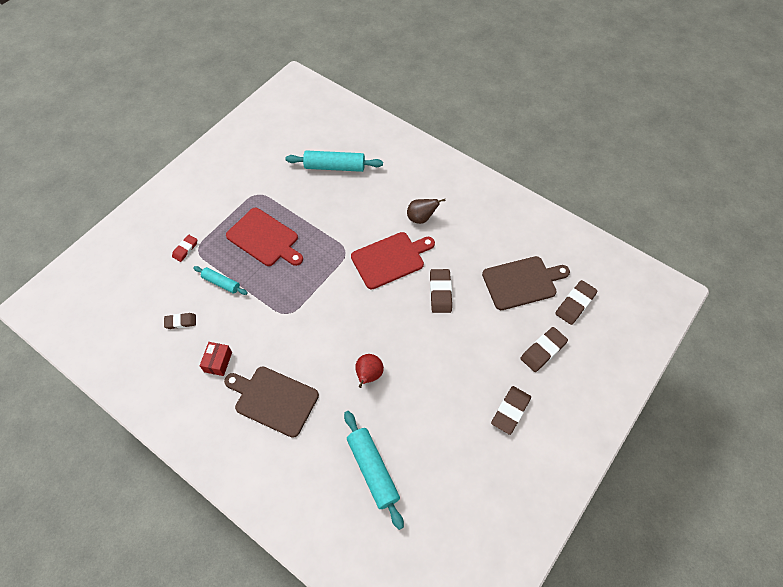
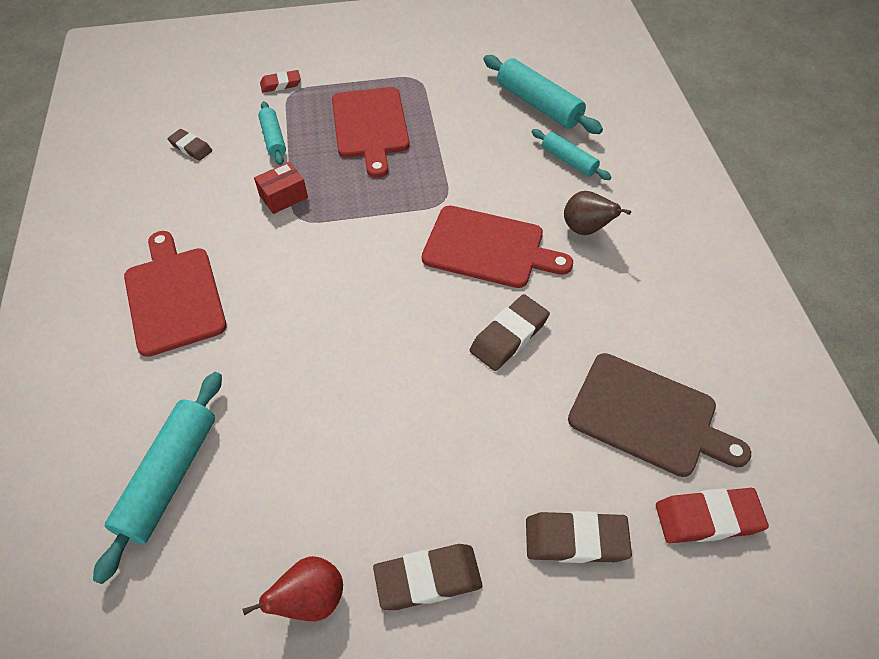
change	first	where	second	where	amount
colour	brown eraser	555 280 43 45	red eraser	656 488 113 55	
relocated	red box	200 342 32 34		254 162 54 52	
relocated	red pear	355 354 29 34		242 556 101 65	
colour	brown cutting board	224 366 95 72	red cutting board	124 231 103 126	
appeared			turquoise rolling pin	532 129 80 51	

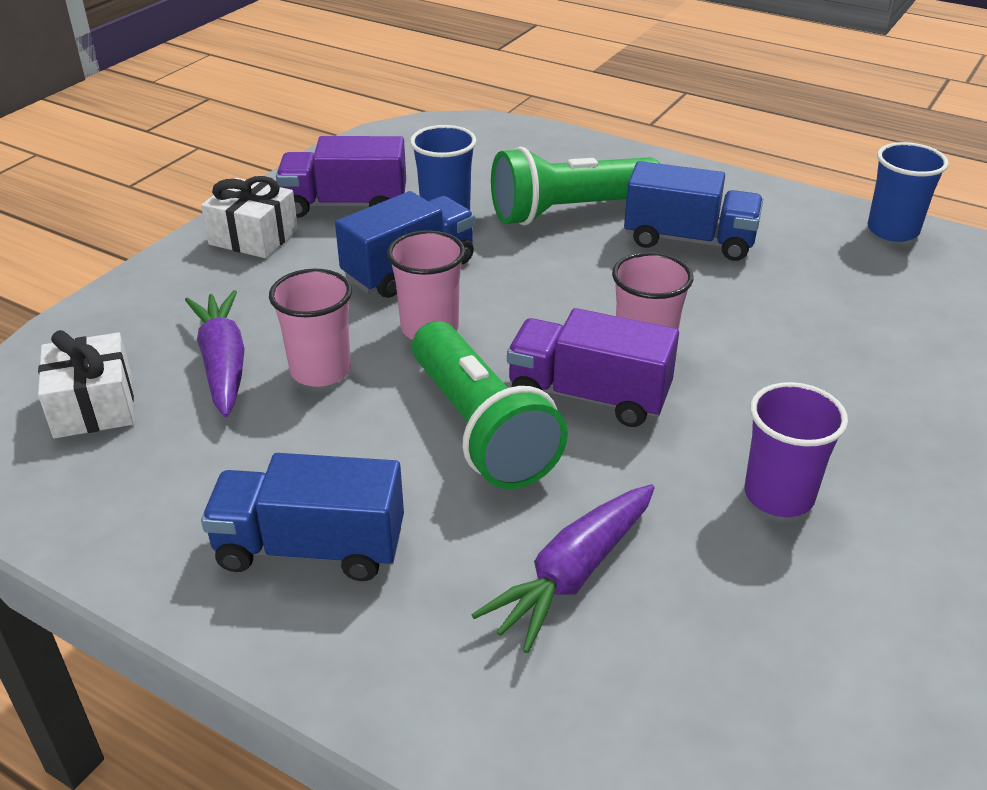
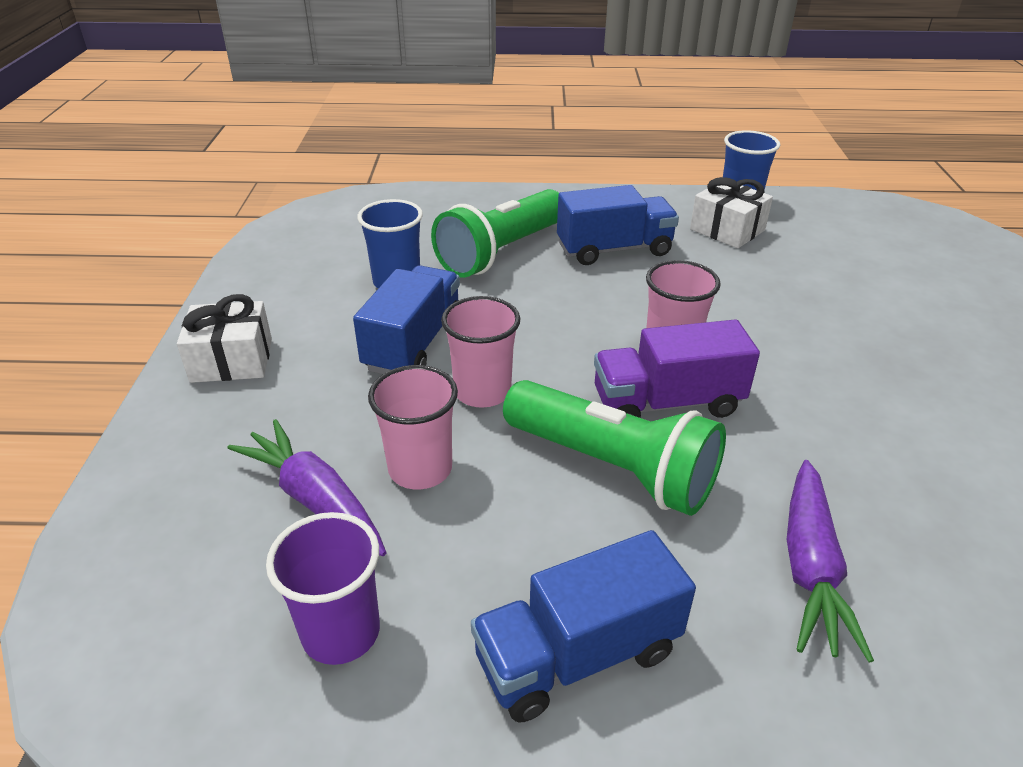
change	first	where	second	where	amount
missing	purple truck	276 136 130 82			
relocated	white gift	38 330 96 108		690 177 83 71	
relocated	purple cup	745 382 103 135		266 512 114 153	

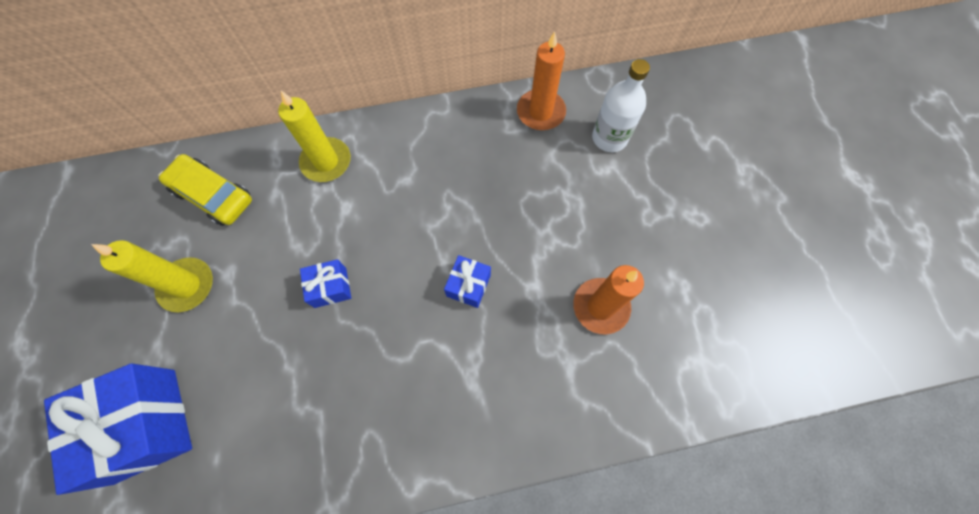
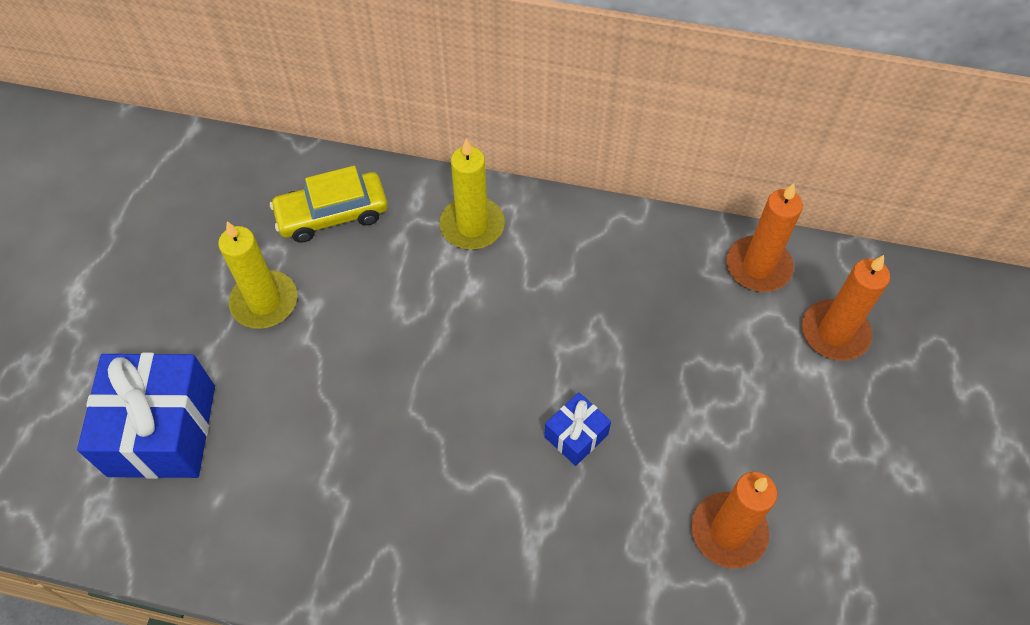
change	first	where	second	where	amount
exchanged	white bottle	592 59 58 93	orange candle	802 255 88 105	
spun	yellow car	158 154 94 72		270 166 118 77	75 degrees counterclockwise
missing	blue gift	300 259 51 49			

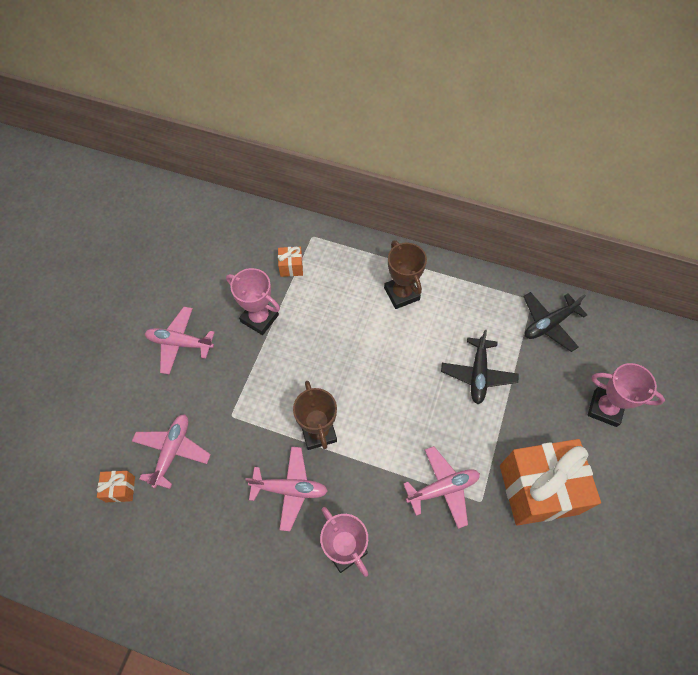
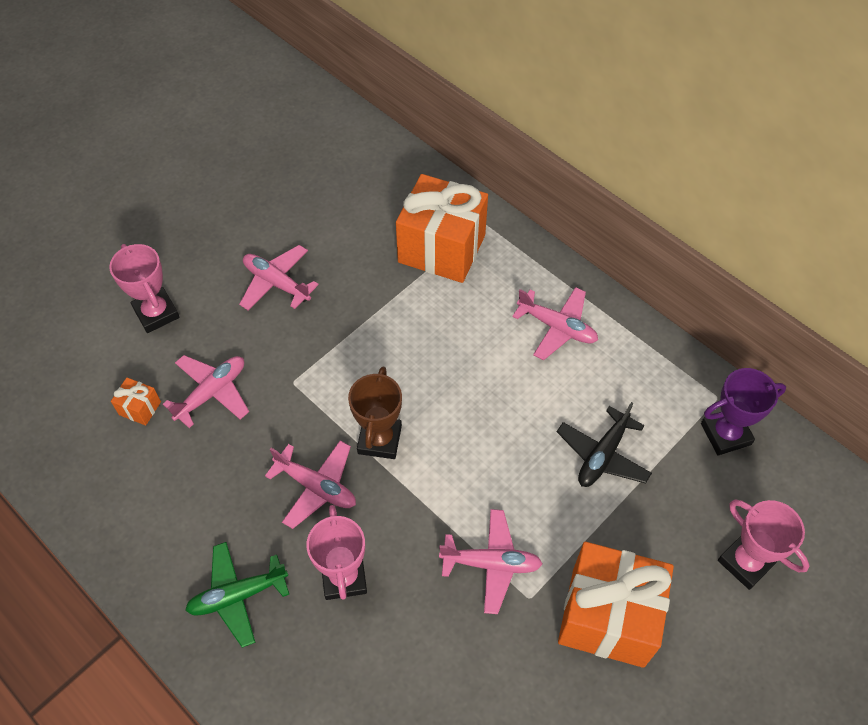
change	first	where	second	where	amount
exchanged	brown trophy	384 240 43 69	pink plane	512 287 86 73	
size	orange gift	278 247 25 30		396 174 92 109	x2.44
relocated	pink trophy	226 268 54 67		109 244 71 89	
exchanged	black plane	523 292 64 60	purple trophy	701 368 85 87	
appeared			green plane	185 542 104 106	

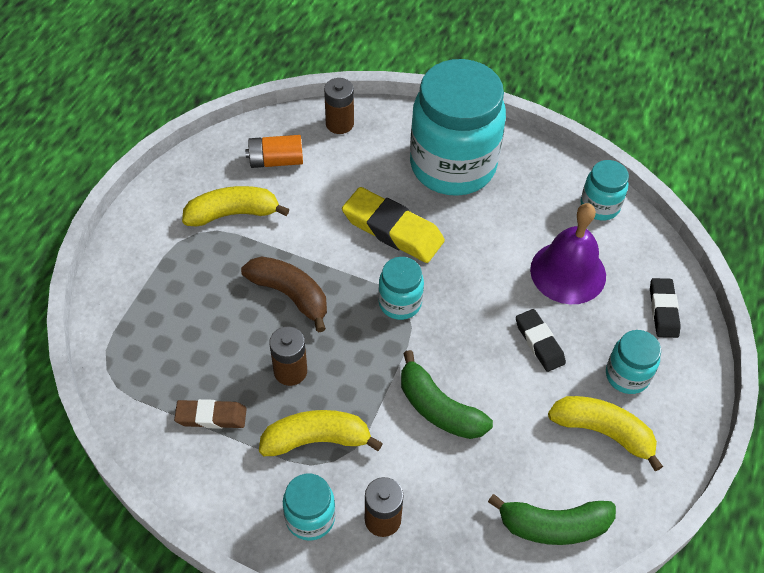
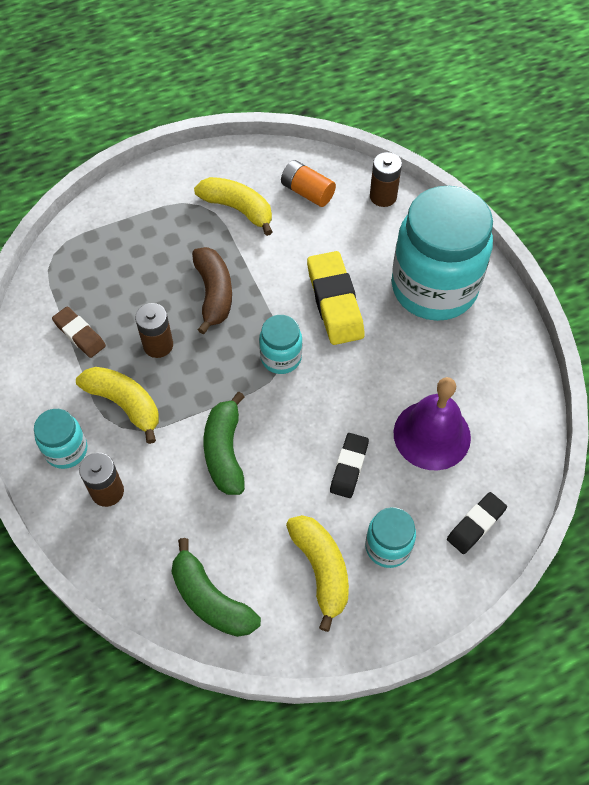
change	first	where	second	where	amount
missing	turquoise jar	580 160 49 61			

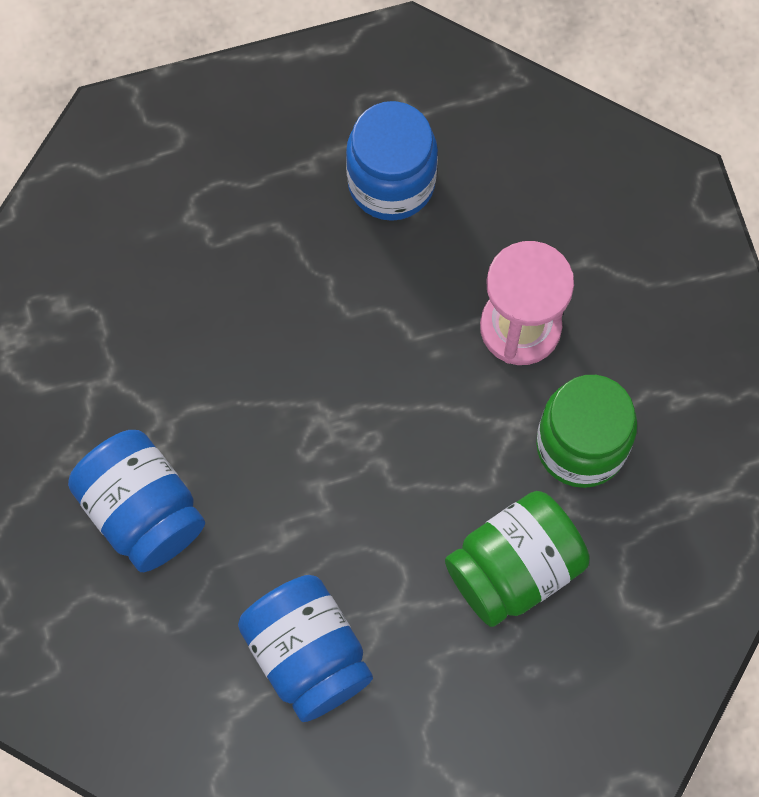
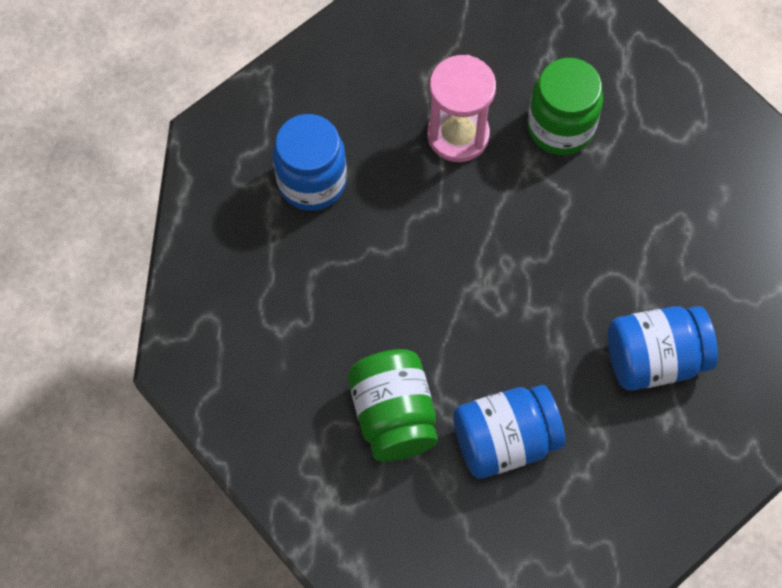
change	first	where	second	where	amount
relocated	green jar	445 491 145 136		348 349 90 113	

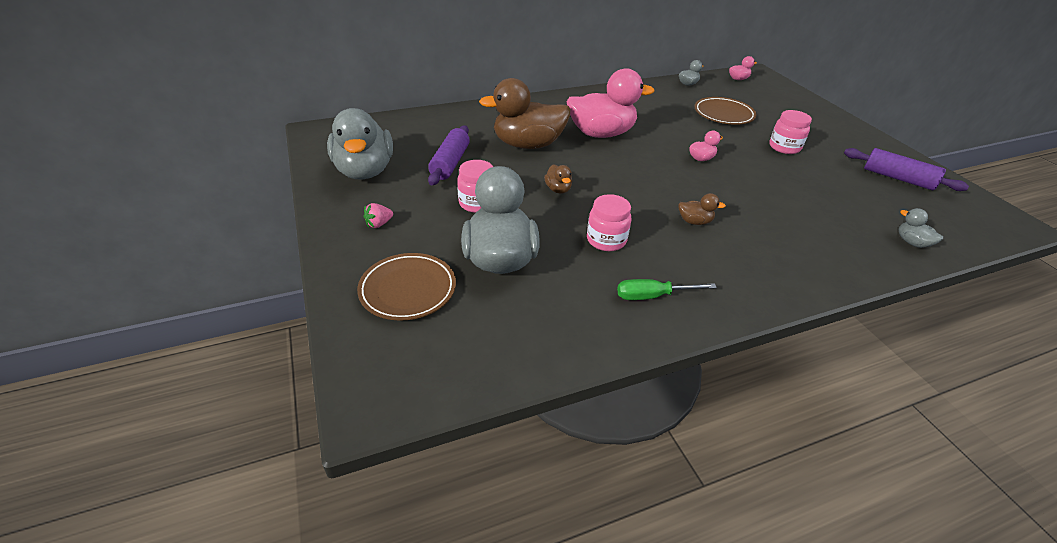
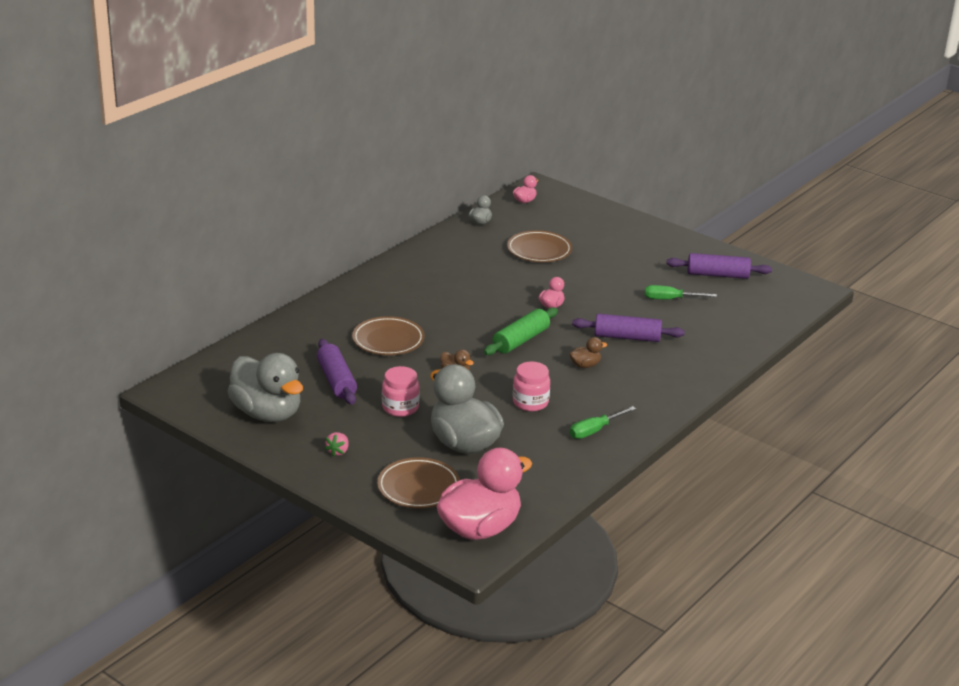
change	first	where	second	where	amount
relocated	pink duck	567 68 87 70		437 448 95 92	
exchanged	brown duck	479 78 92 71	brown plate	352 316 73 39	
missing	pink jar	769 110 43 44			
missing	grey duck	899 208 44 40			
appeared			green screwdriver	645 285 72 14	
appeared			green rolling pin	484 307 74 48	
appeared			purple rolling pin	572 314 113 28	

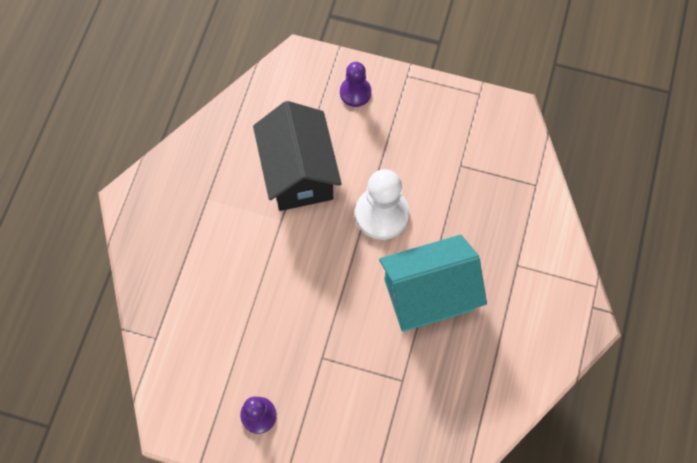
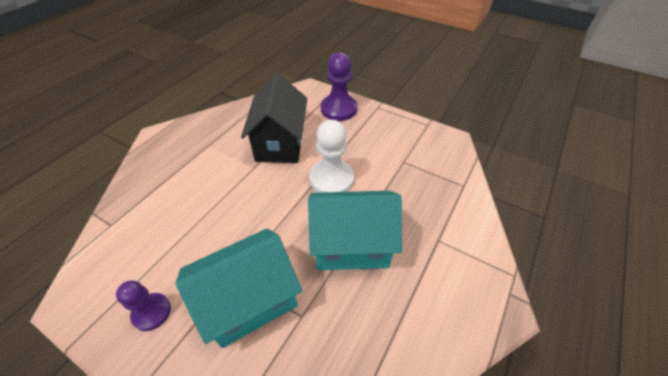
change	first	where	second	where	amount
size	purple pawn	340 62 31 45		321 52 37 69	x1.63
appeared			turquoise house	176 228 126 120	

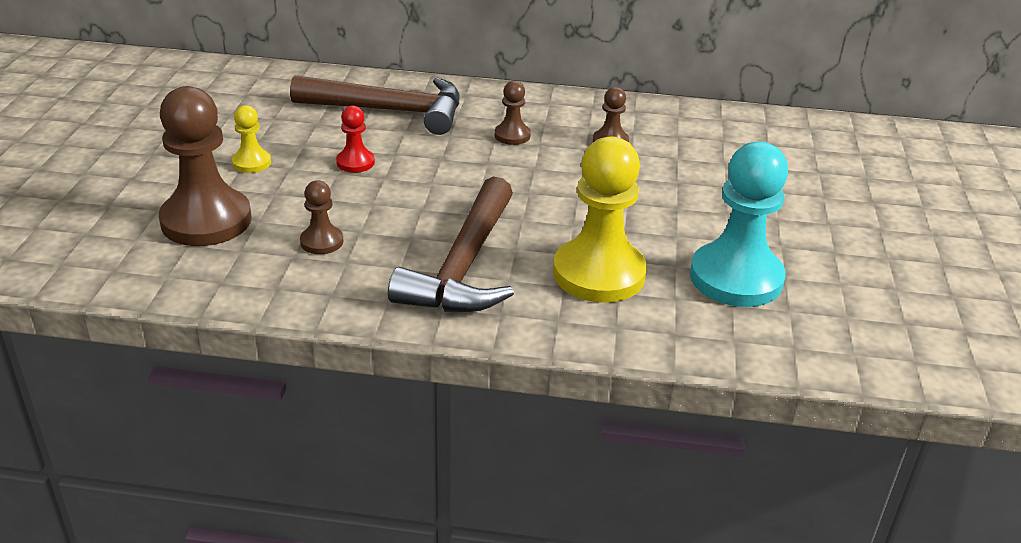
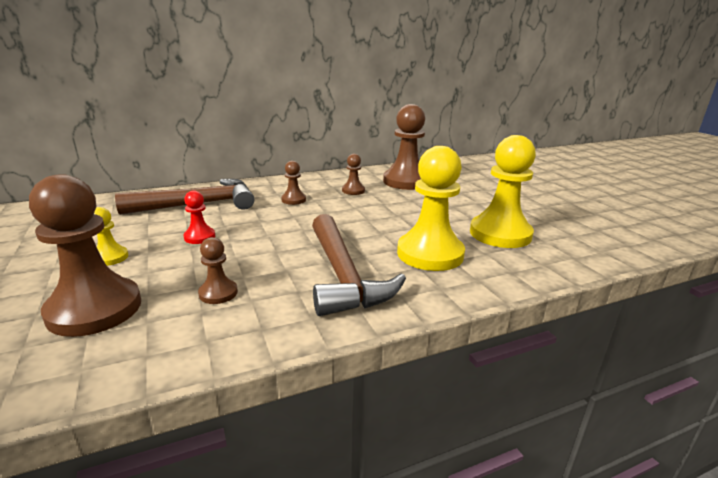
change	first	where	second	where	amount
colour	turquoise pawn	690 141 98 166	yellow pawn	470 135 66 113	
appeared			brown pawn	383 104 42 86	

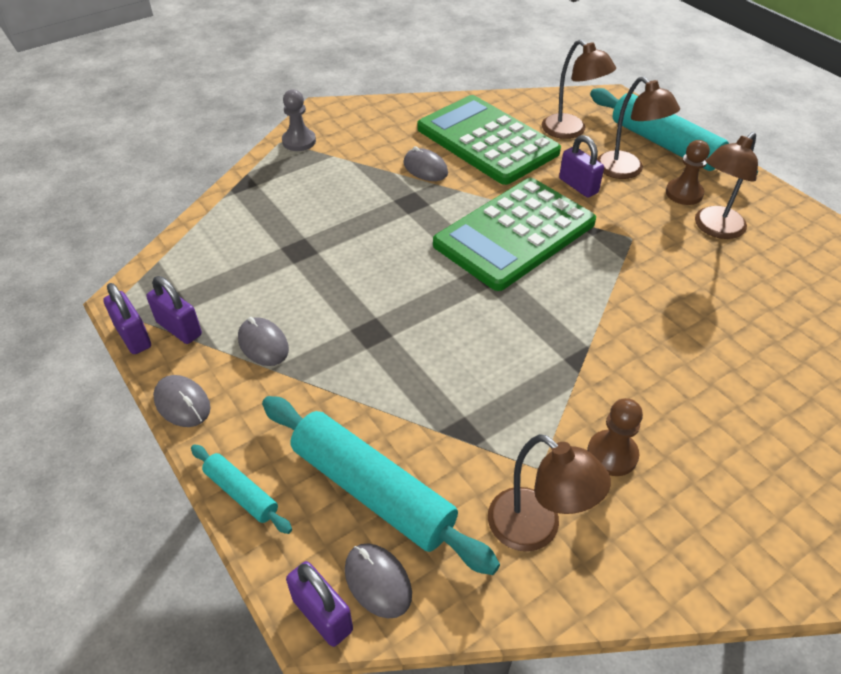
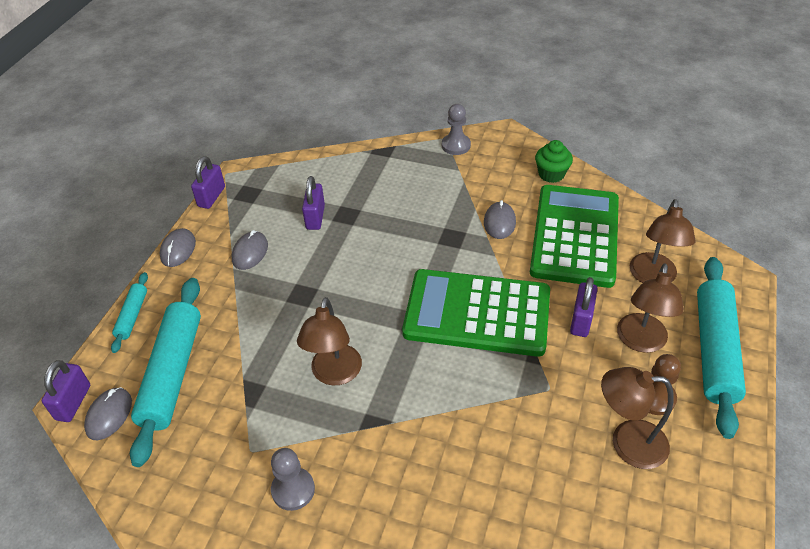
change	first	where	second	where	amount
relocated	purple padlock	146 276 56 68		302 176 23 54	
colour	brown pawn	587 398 56 78	grey pawn	271 448 44 63	
relocated	brown lamp	488 434 123 118		297 297 65 88	
appeared			green cupcake	535 140 38 43	

